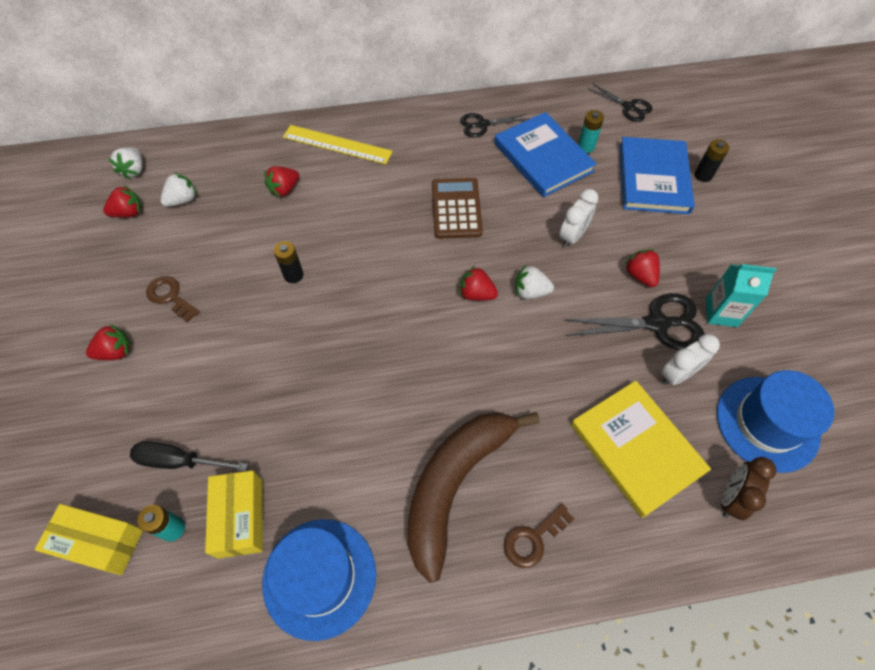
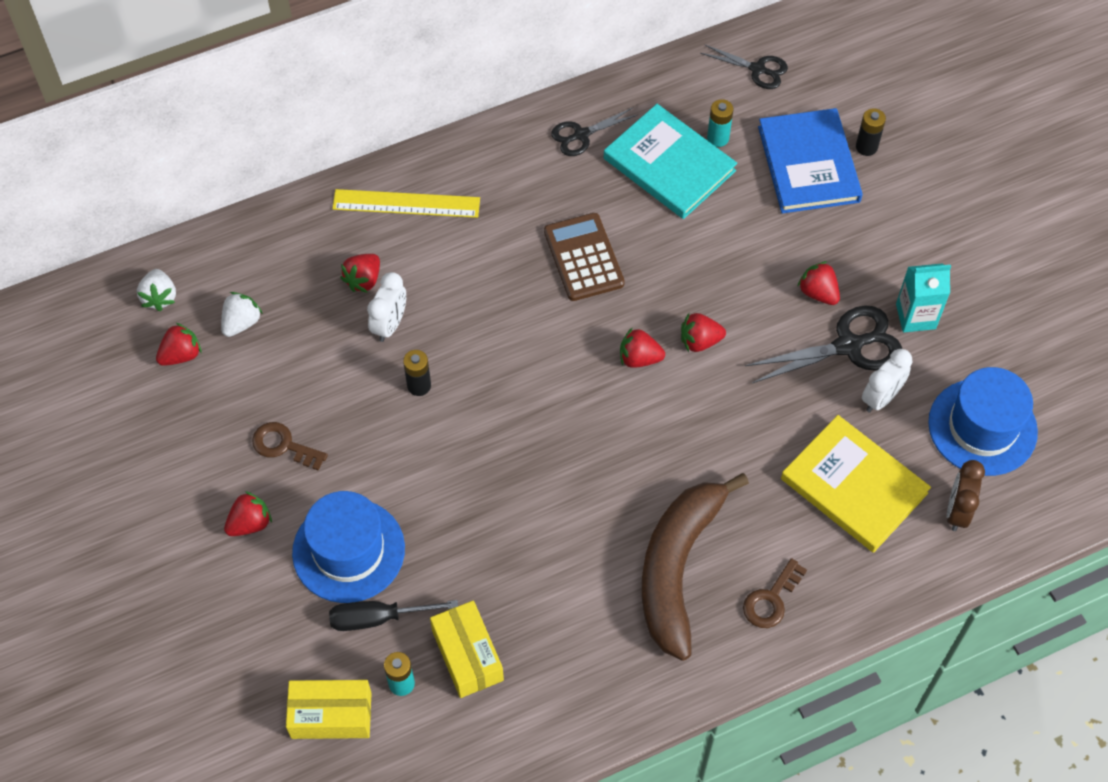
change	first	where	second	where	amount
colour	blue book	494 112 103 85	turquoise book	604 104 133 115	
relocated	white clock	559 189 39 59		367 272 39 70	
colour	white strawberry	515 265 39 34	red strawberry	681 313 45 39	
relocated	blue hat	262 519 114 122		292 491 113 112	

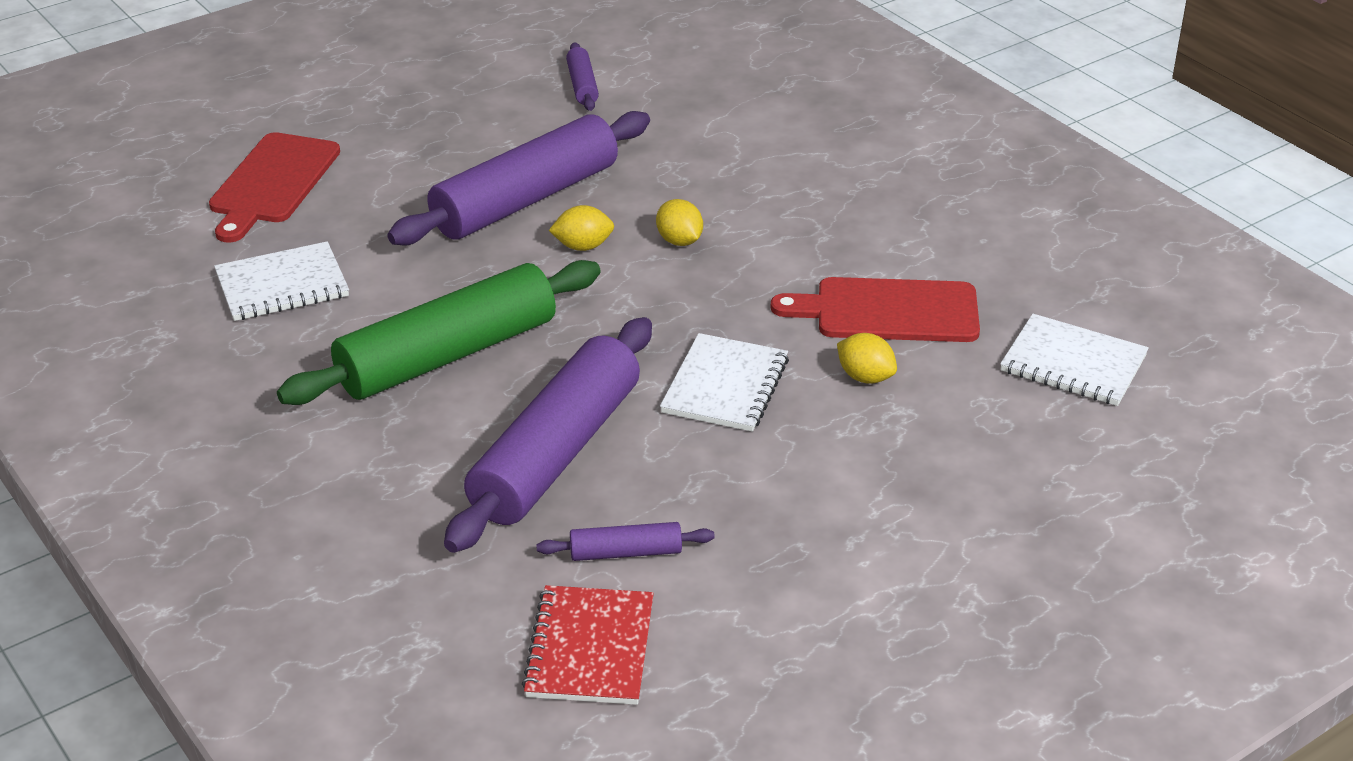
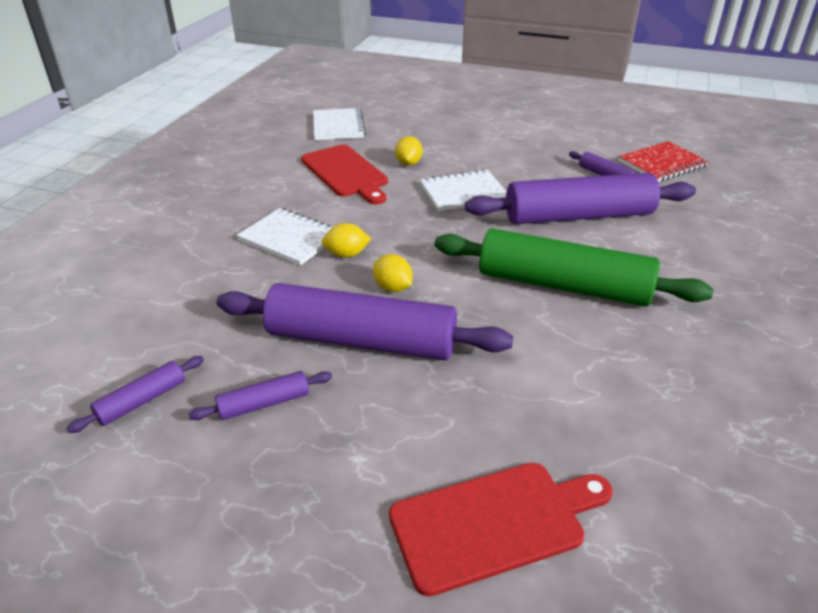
change	first	where	second	where	amount
spun	yellow lemon	656 199 47 47		322 223 49 35	60 degrees clockwise
relocated	white notebook	214 241 135 80		237 208 95 58	
appeared			purple rolling pin	188 371 144 49	

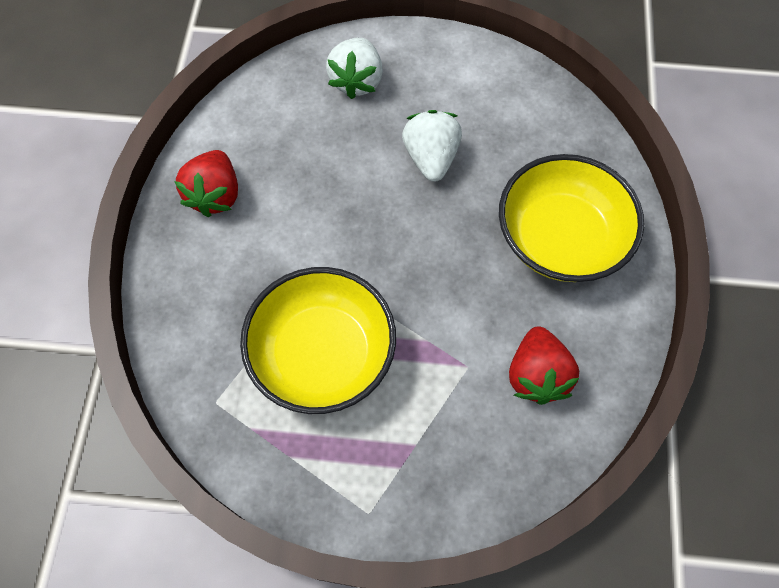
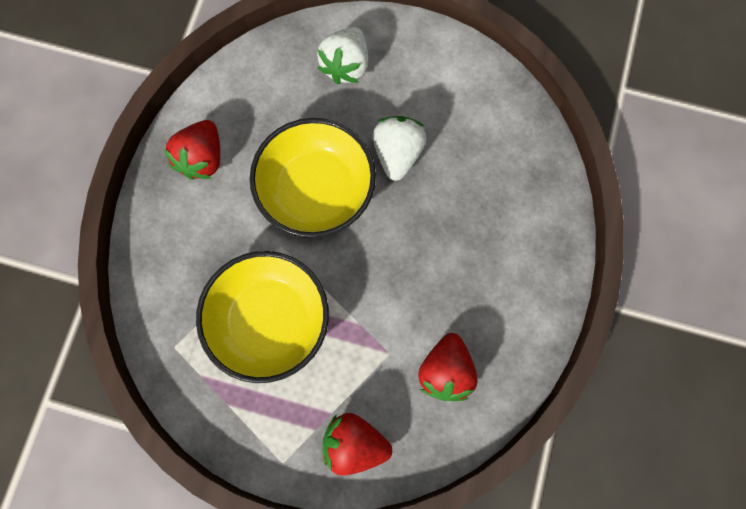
change	first	where	second	where	amount
relocated	yellow bowl	499 154 145 128		249 118 127 120	
appeared			red strawberry	323 413 69 63	

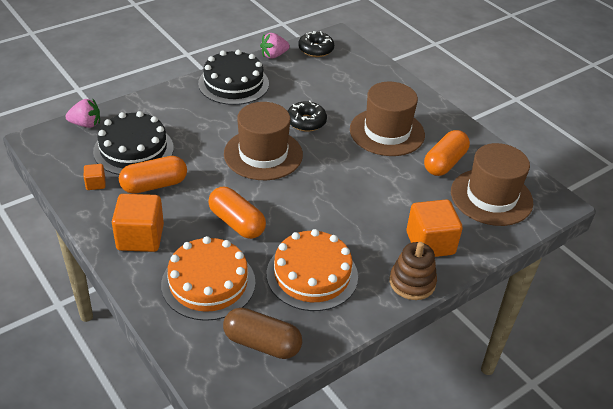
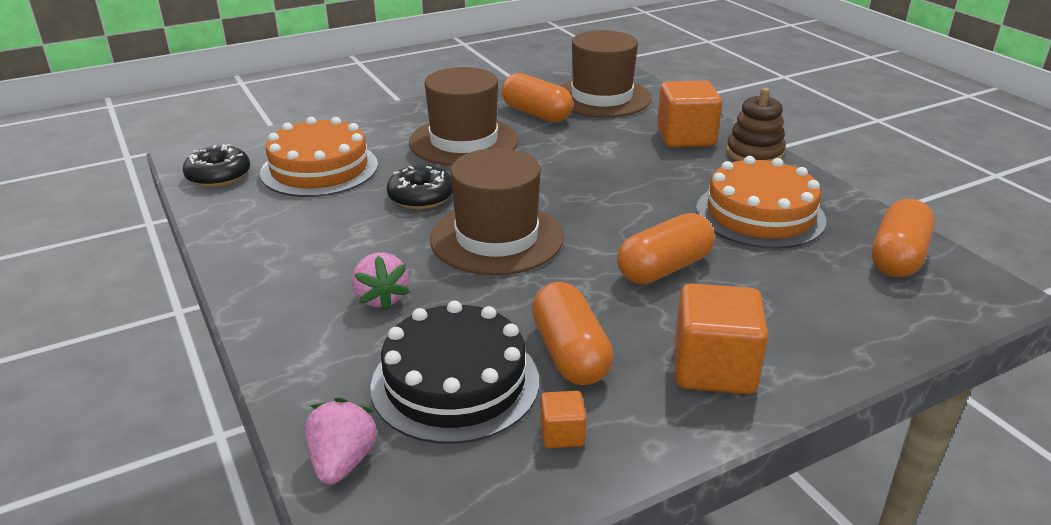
change	first	where	second	where	amount
relocated	pink strawberry	260 33 30 26		352 252 58 59	
missing	black cake	198 50 71 55			
relocated	orange cake	161 236 94 85		260 117 118 80	
colour	brown capsule	223 308 79 51	orange capsule	872 199 63 78	

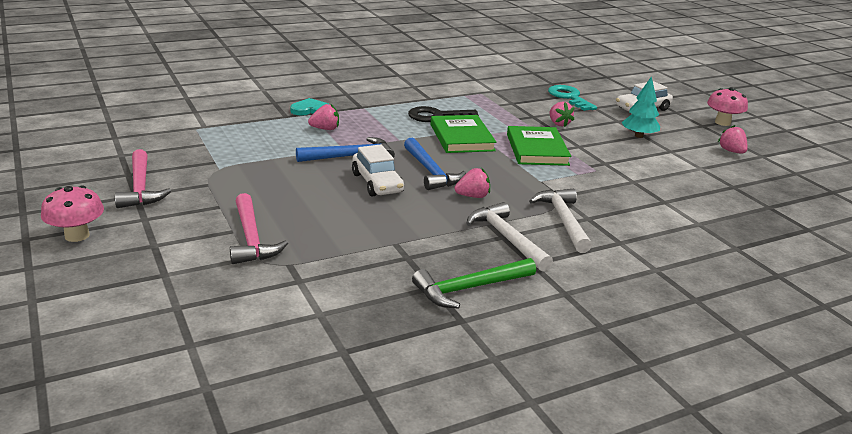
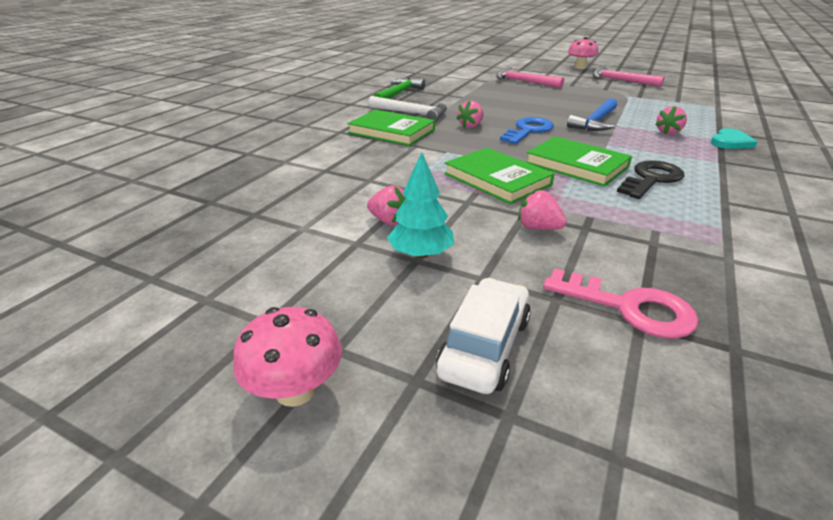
change	first	where	second	where	amount
colour	turquoise key	548 85 49 26	pink key	543 268 156 71	
relocated	pink strawberry	718 125 29 29		367 185 39 40	
exchanged	blue hammer	404 137 62 53	blue key	500 117 54 27	
missing	white car	352 144 52 52			
exchanged	white hammer	529 189 63 64	green book	347 110 88 36	

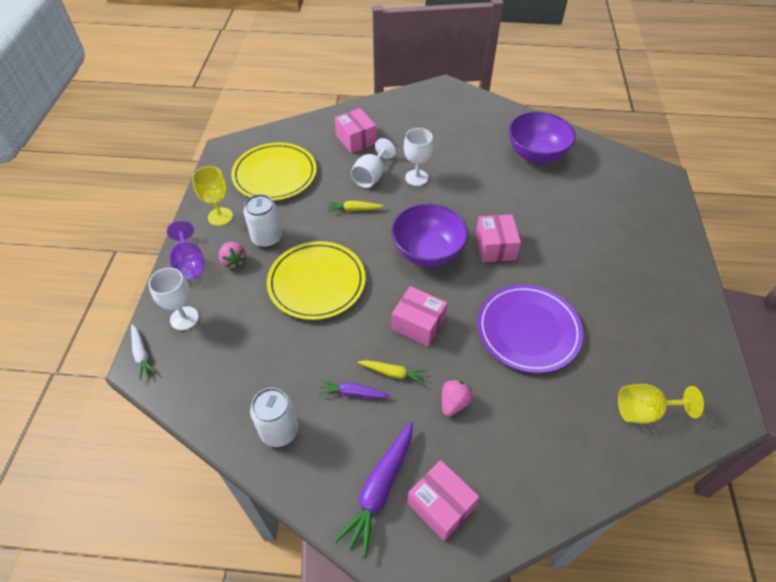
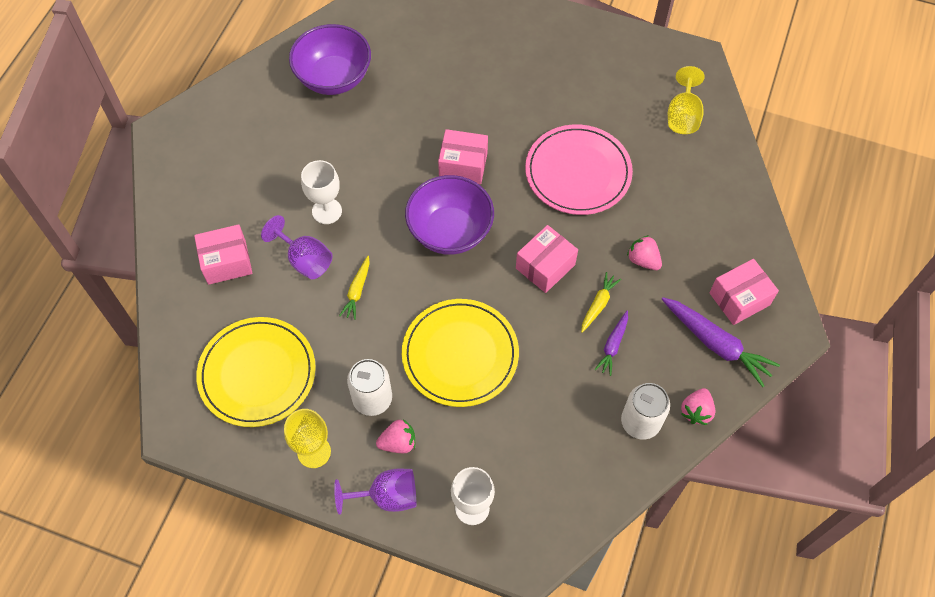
change	first	where	second	where	amount
colour	white goblet	351 138 45 50	purple goblet	261 215 72 64	
colour	purple plate	477 285 106 88	pink plate	525 125 108 90	
missing	white carrot	131 324 25 56			
appeared			pink strawberry	681 388 34 37	

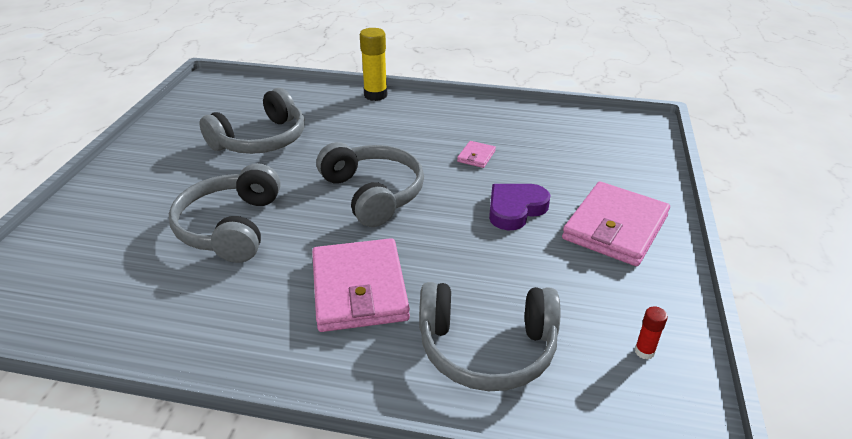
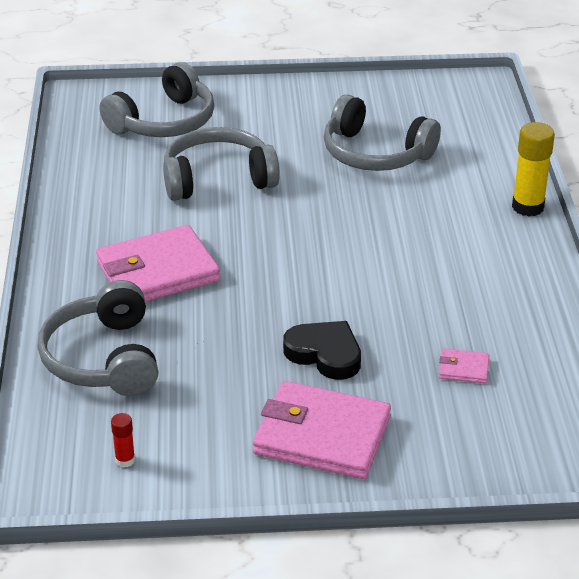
change	first	where	second	where	amount
relocated	pink wallet	457 141 39 27		439 348 50 35	
relocated	grey headphones	317 142 107 85		100 62 114 75	
colour	purple heart	489 184 62 46	black heart	283 321 78 59	

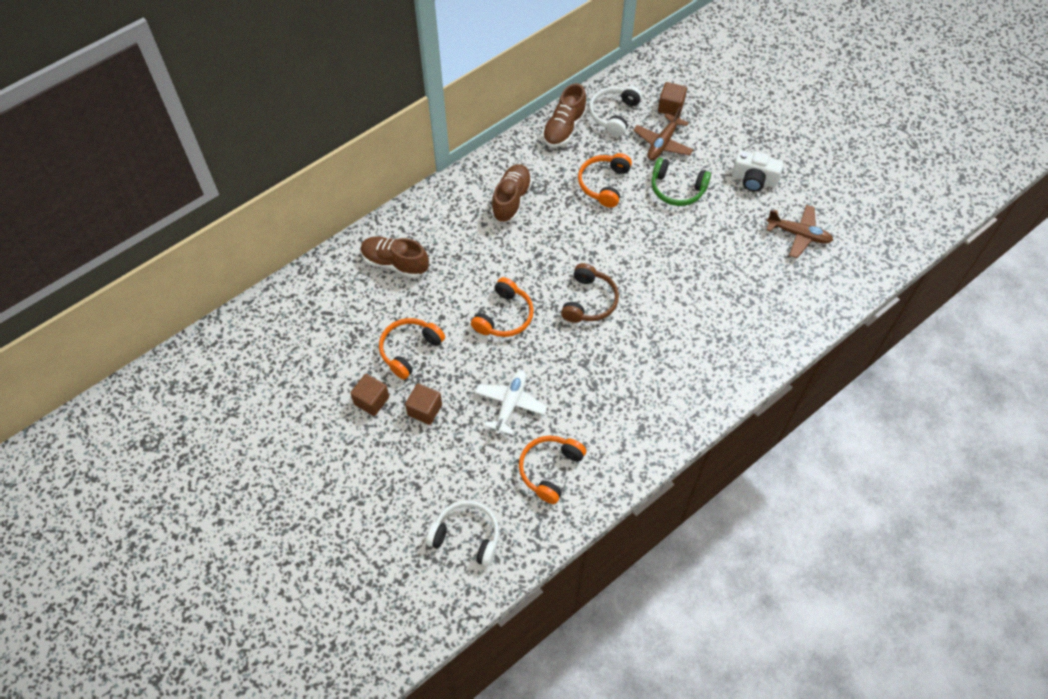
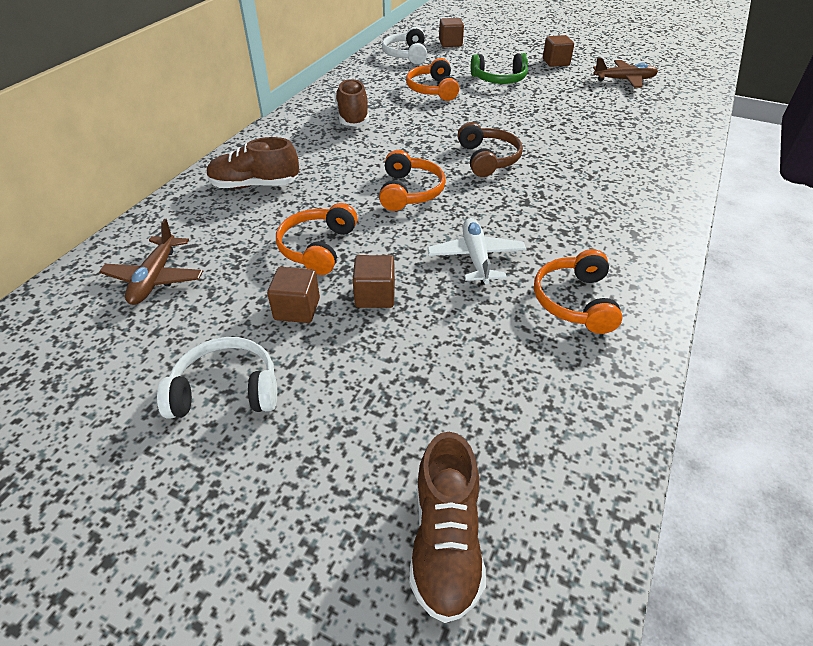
change	first	where	second	where	amount
relocated	brown shoe	542 83 45 64		409 432 77 191	
relocated	brown plane	633 107 61 53		99 219 104 86	
exchanged	white camera	732 150 52 42	brown cube	543 35 31 32	
relocated	white headphones	426 501 73 66		157 337 120 82	

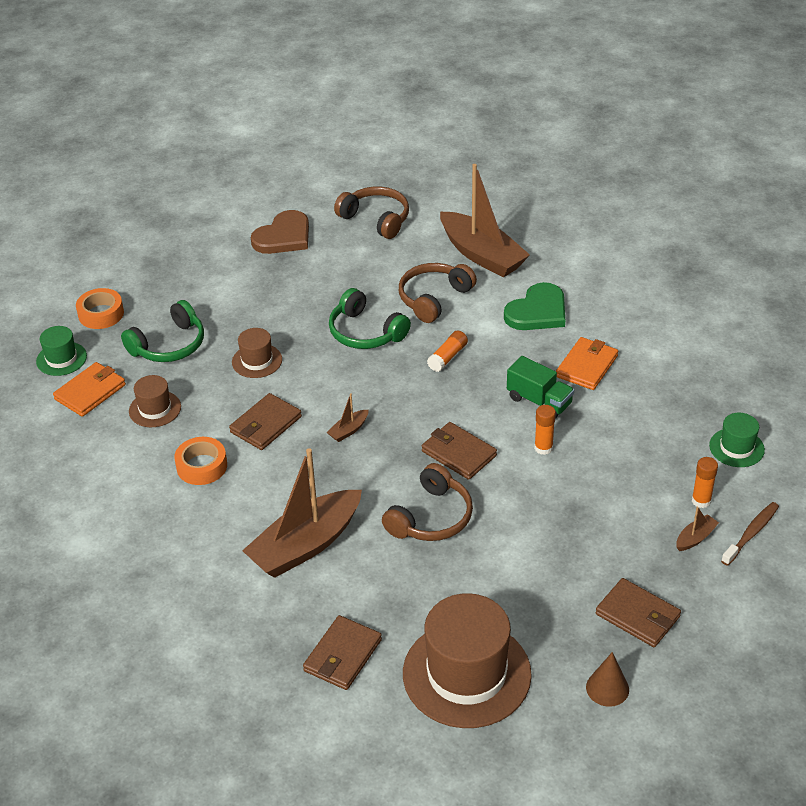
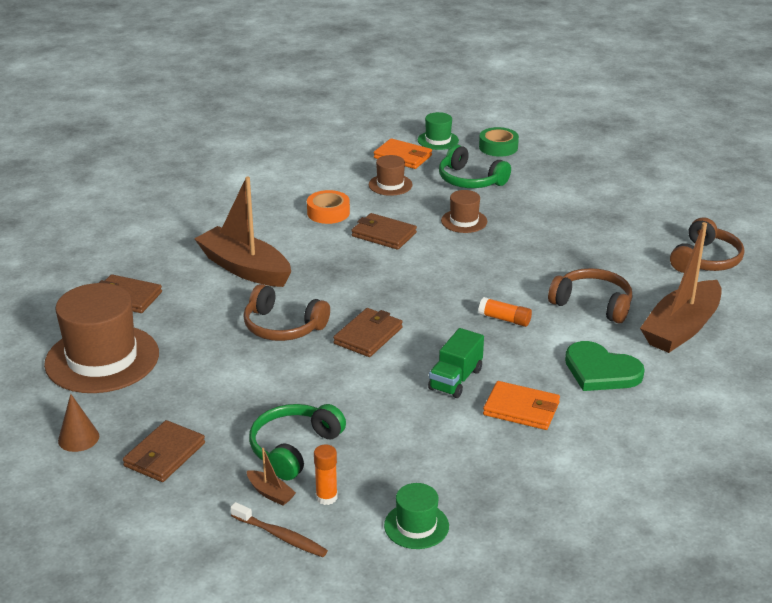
change	first	where	second	where	amount
missing	brown heart	251 210 58 44			
colour	orange tape	76 288 48 41	green tape	479 127 40 30	
relocated	green headphones	329 288 82 61		249 404 97 76	
missing	brown boat	327 393 42 49			
missing	orange glue stick	534 405 22 50			

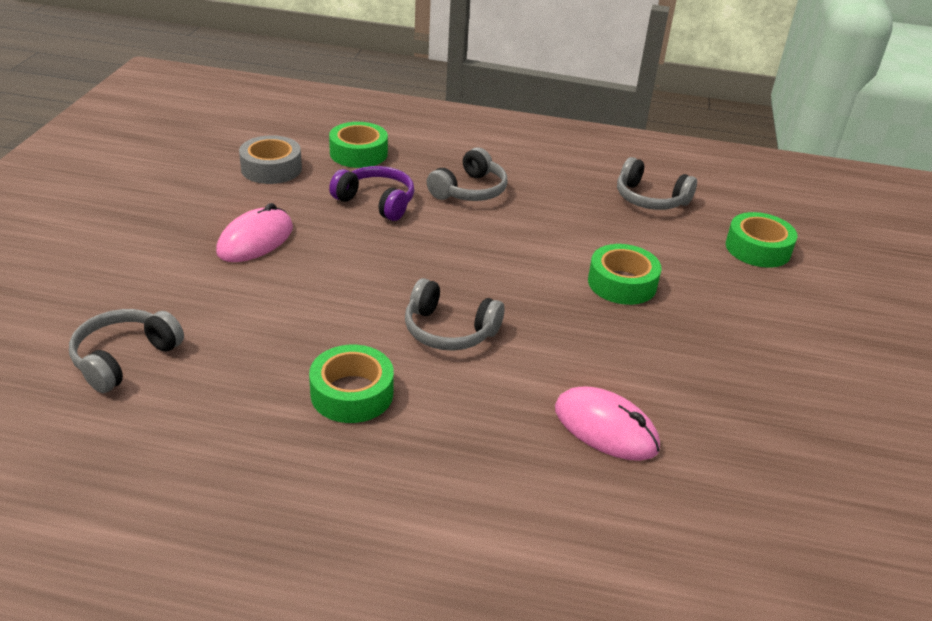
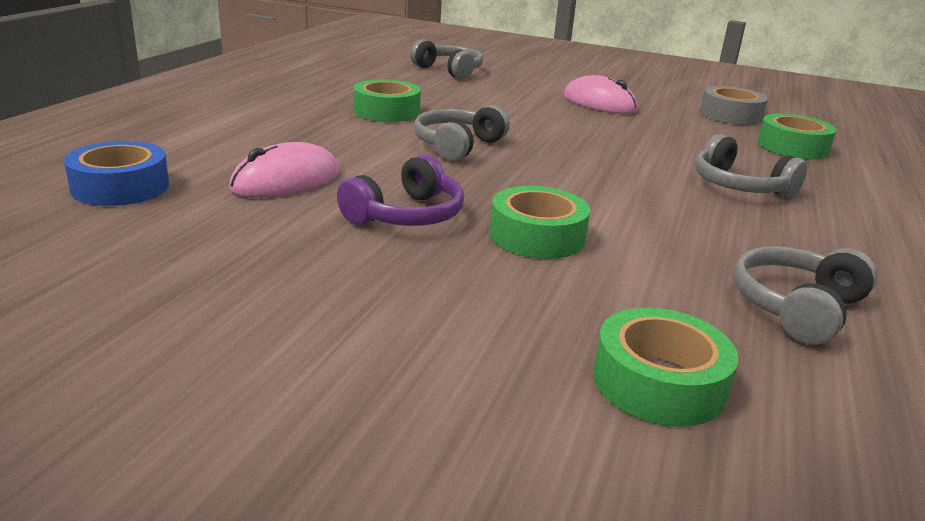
change	first	where	second	where	amount
relocated	purple headphones	329 166 85 55		337 155 127 71	
appeared			blue tape	64 141 105 65	

